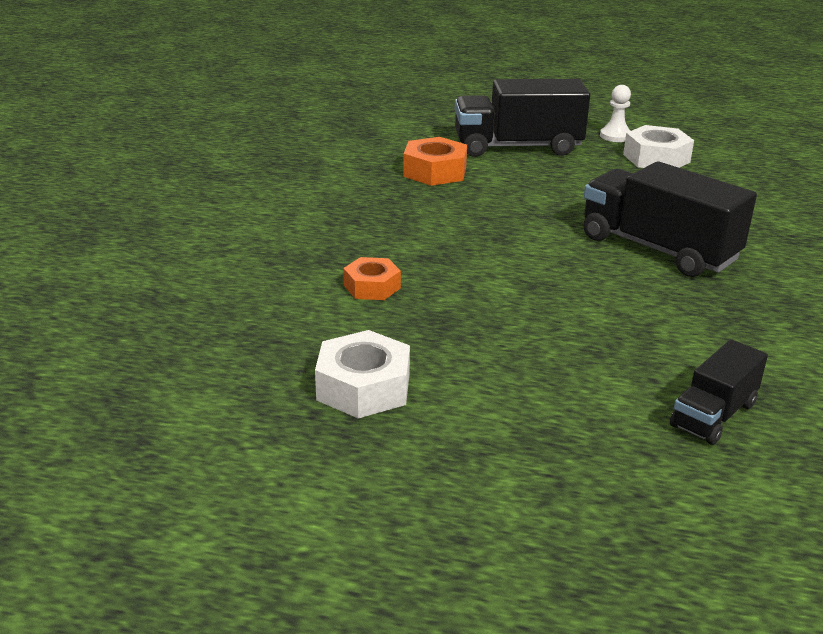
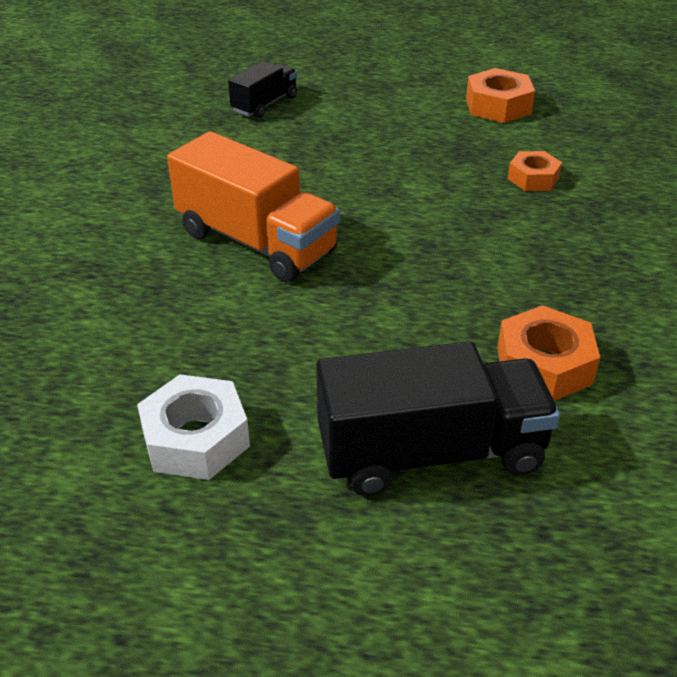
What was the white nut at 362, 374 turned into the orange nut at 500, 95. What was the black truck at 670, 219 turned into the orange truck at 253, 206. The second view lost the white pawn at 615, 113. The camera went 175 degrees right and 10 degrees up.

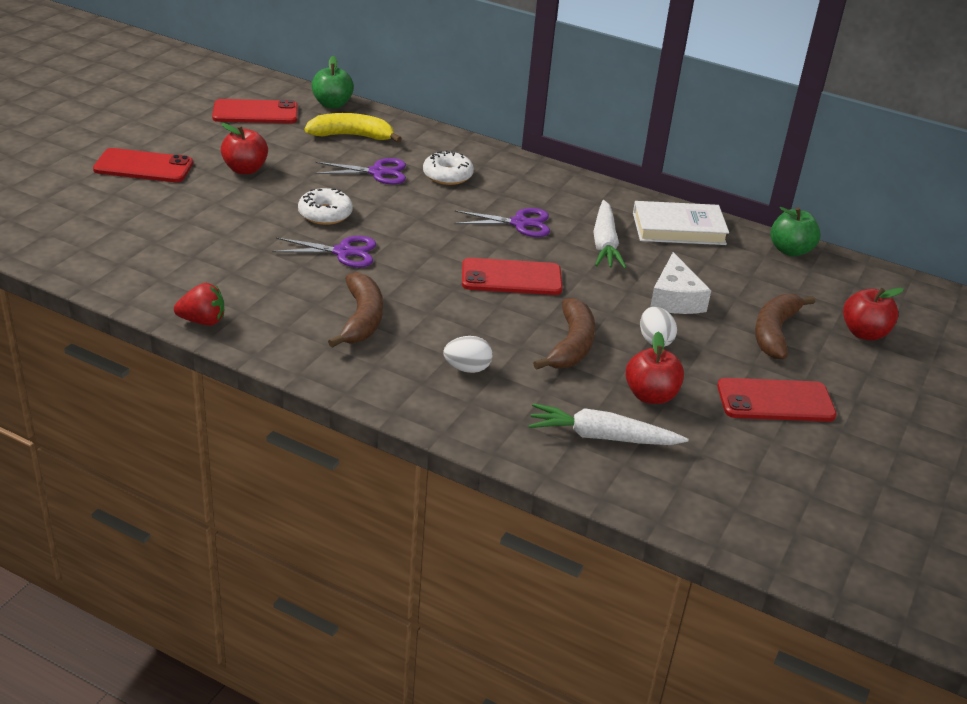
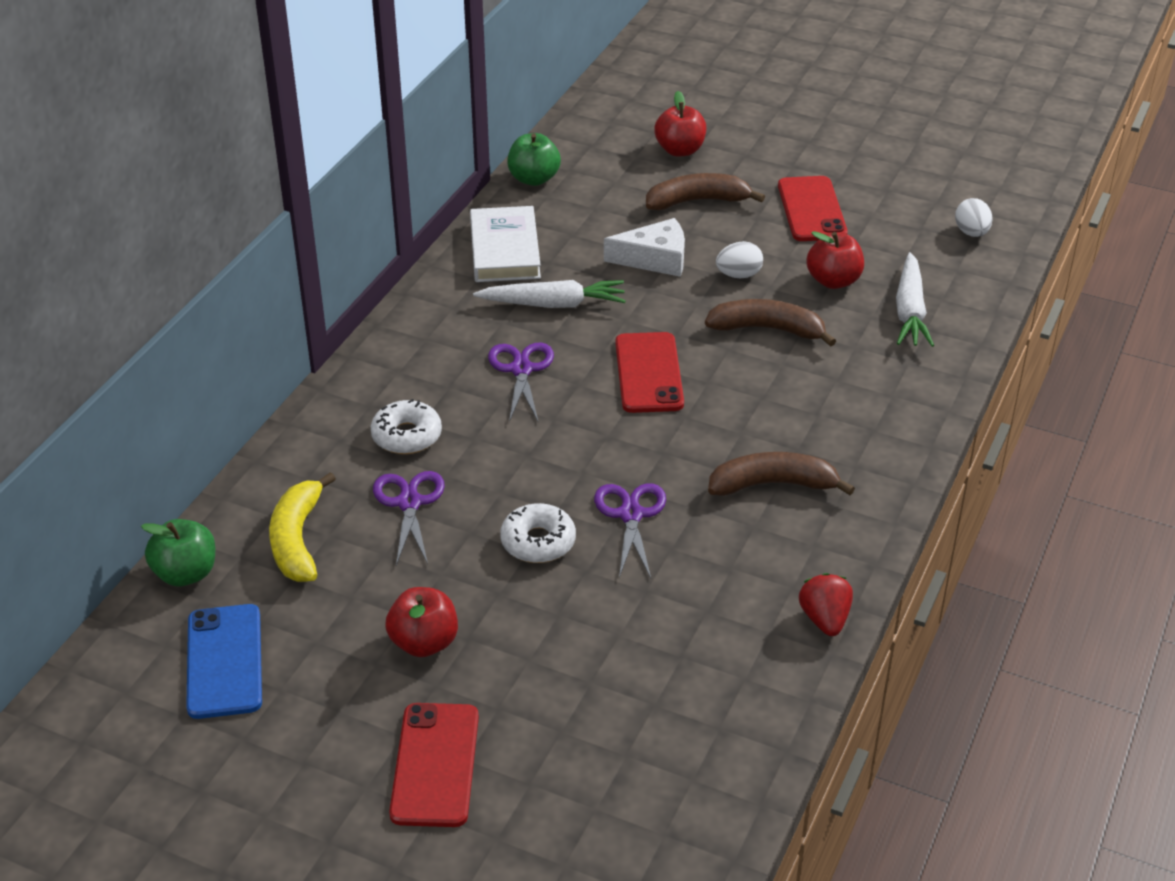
What was the red phone at 255, 111 turned into the blue phone at 224, 661. The white egg ended up elsewhere, having gone from 468, 354 to 974, 217. The brown banana at 785, 326 ended up facing another way, 150 degrees clockwise from before. The camera went 90 degrees left and 5 degrees up.

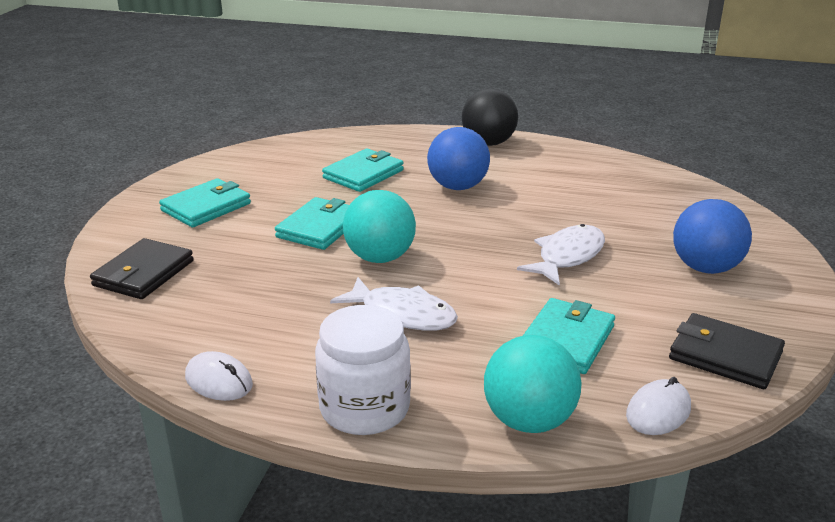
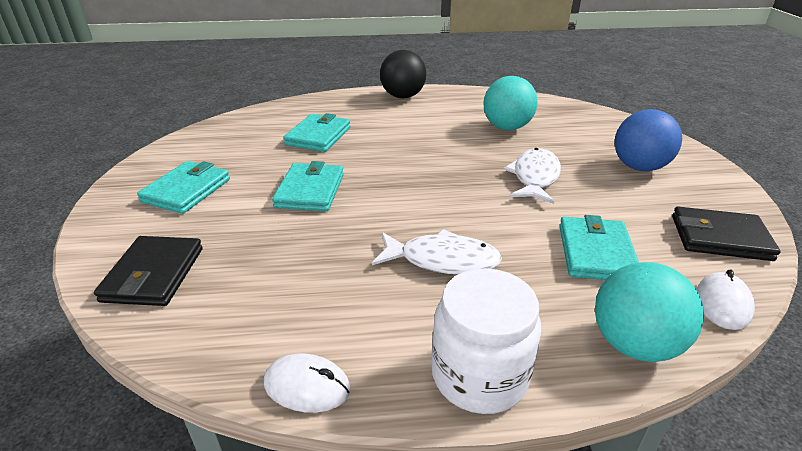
The turquoise ball ended up elsewhere, having gone from 379, 226 to 511, 103. The second view lost the blue ball at 458, 158. The camera went 20 degrees left and 5 degrees up.

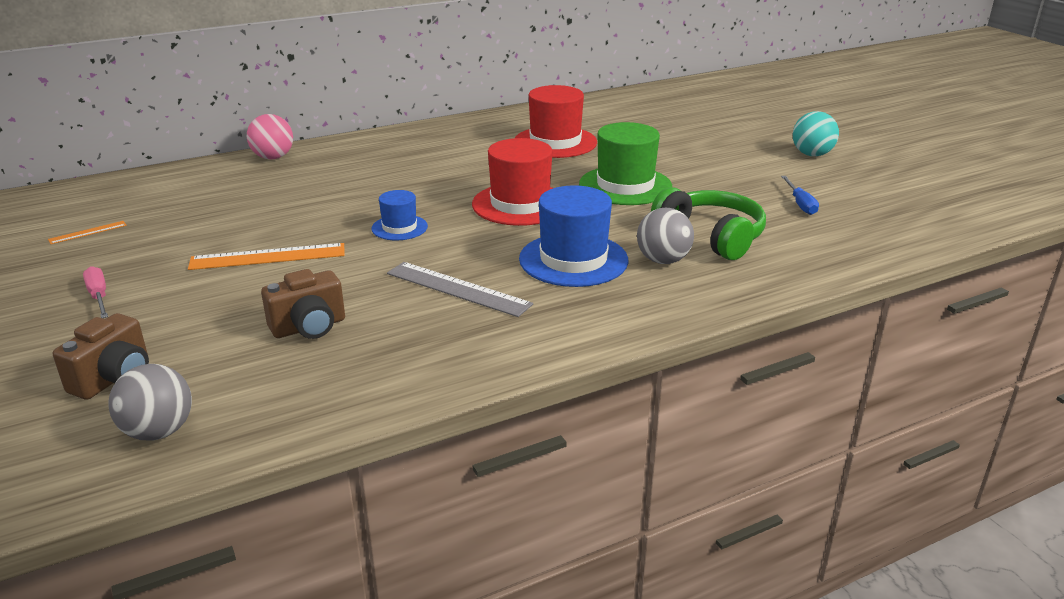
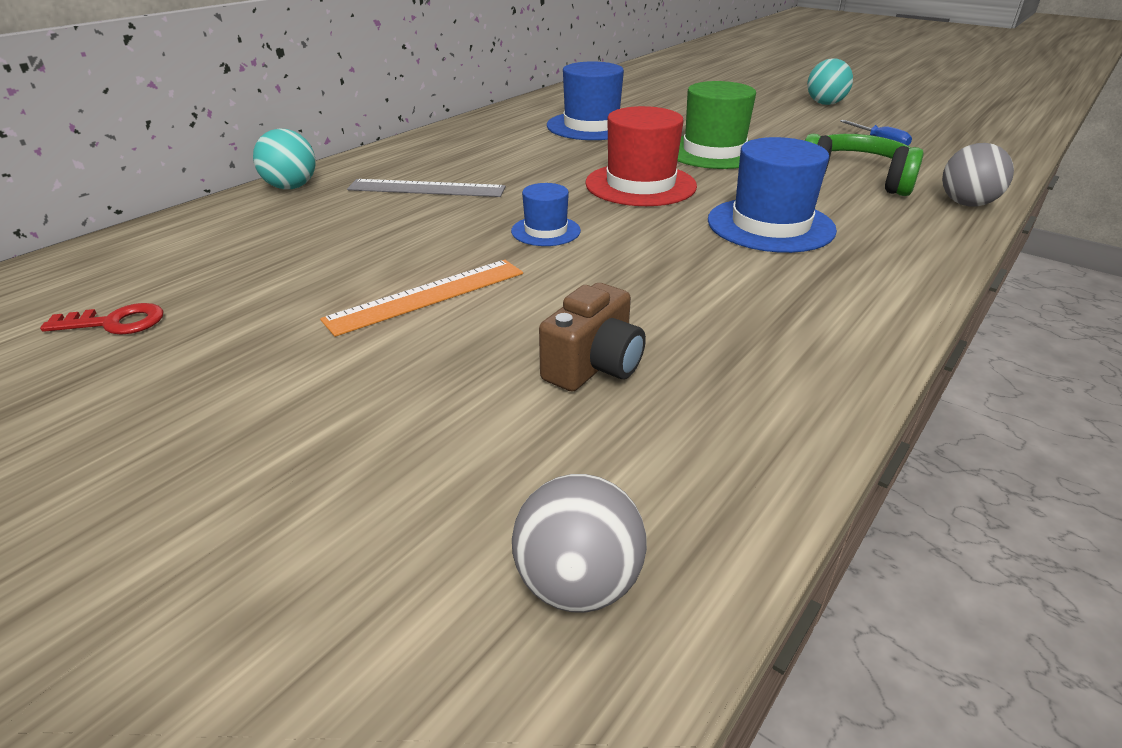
Where the orange ruler stood at 87, 232, the red key came to stand at 101, 319. The second view lost the brown camera at 101, 356. The second view lost the pink screwdriver at 95, 292. What was the pink ball at 270, 136 turned into the turquoise ball at 284, 158. The grey ruler ended up elsewhere, having gone from 460, 289 to 426, 188. What was the red hat at 556, 121 turned into the blue hat at 585, 101. The grey ball ended up elsewhere, having gone from 665, 236 to 978, 174. The camera went 25 degrees left and 5 degrees up.

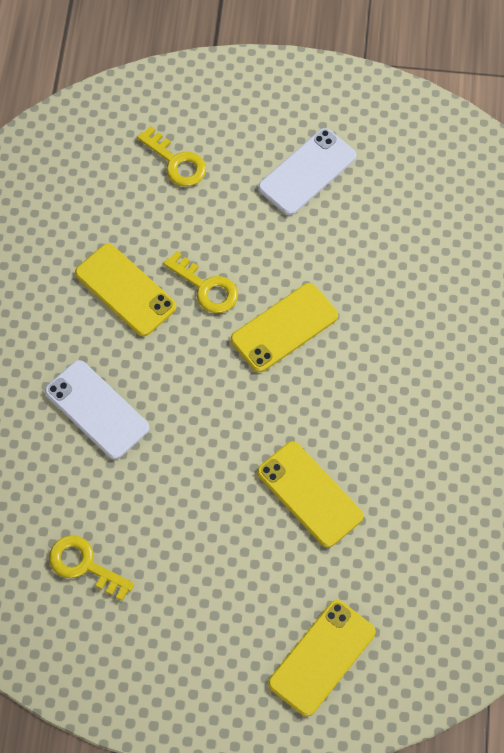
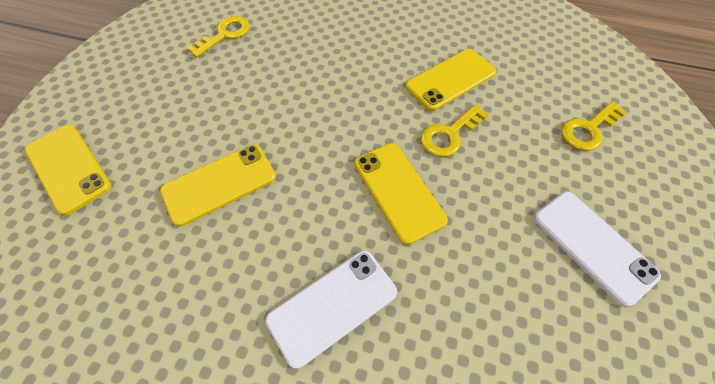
The white phone ended up elsewhere, having gone from 97, 409 to 331, 309. The camera went 100 degrees right and 5 degrees down.

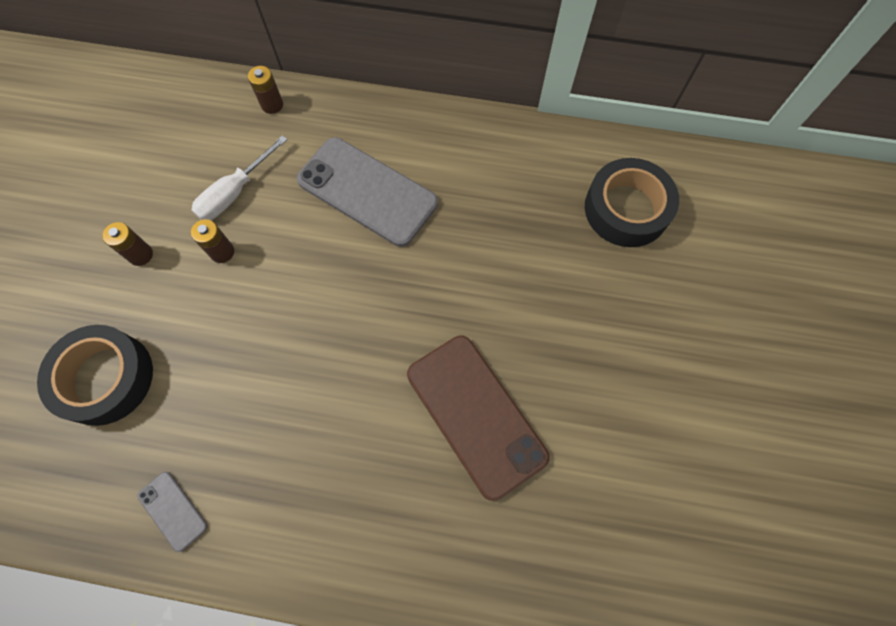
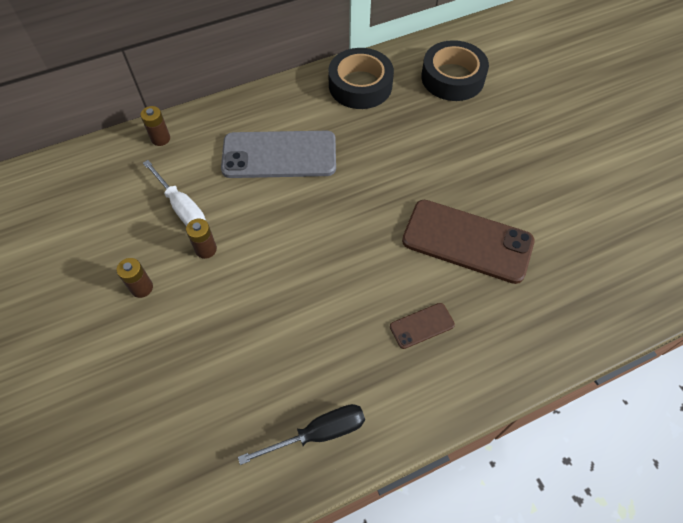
The black tape ended up elsewhere, having gone from 95, 375 to 361, 78. Where the grey phone stood at 173, 512, the black screwdriver came to stand at 301, 434. The white screwdriver at 240, 177 ended up facing another way, 45 degrees counterclockwise from before. The second view gained the brown phone at 422, 326. The camera went 35 degrees left and 10 degrees down.

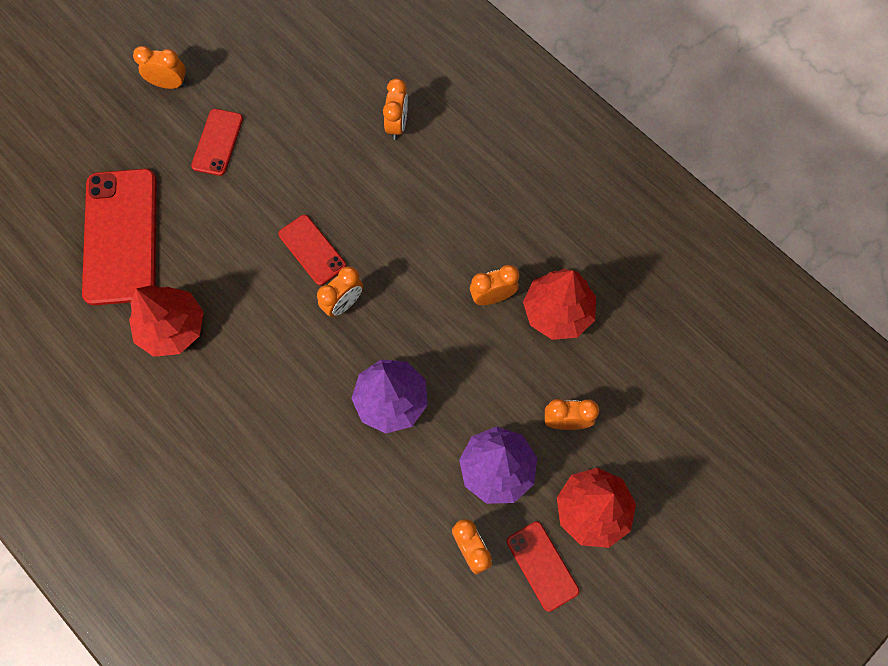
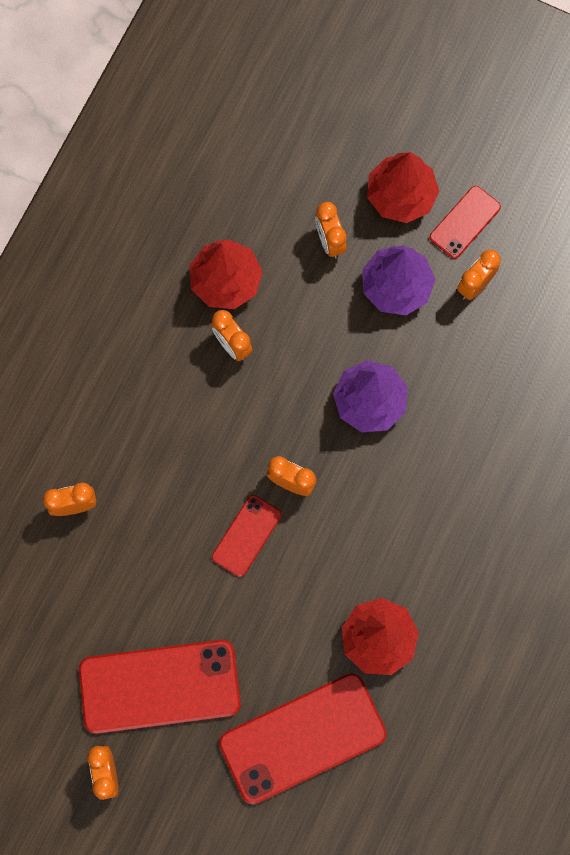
The size of the red phone at 217, 142 changed by a factor of 1.95. The camera went 110 degrees left and 5 degrees up.

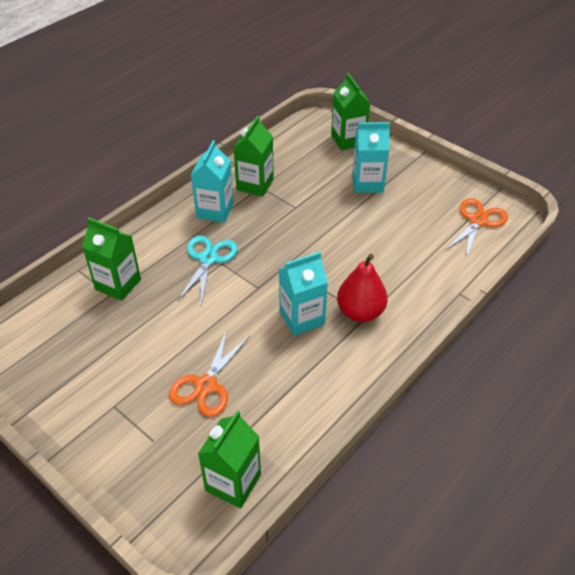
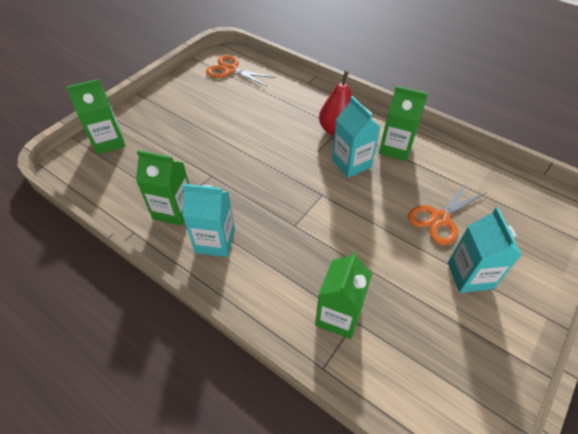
The orange scissors at 209, 373 ended up facing another way, 120 degrees clockwise from before. The second view lost the turquoise scissors at 207, 271. The green carton ended up elsewhere, having gone from 229, 459 to 403, 123. The turquoise carton ended up elsewhere, having gone from 371, 157 to 485, 250. The camera went 95 degrees left and 5 degrees up.

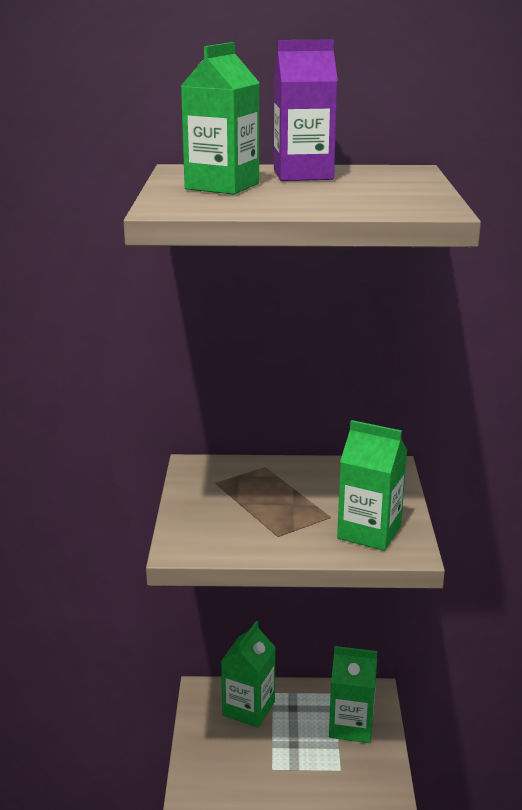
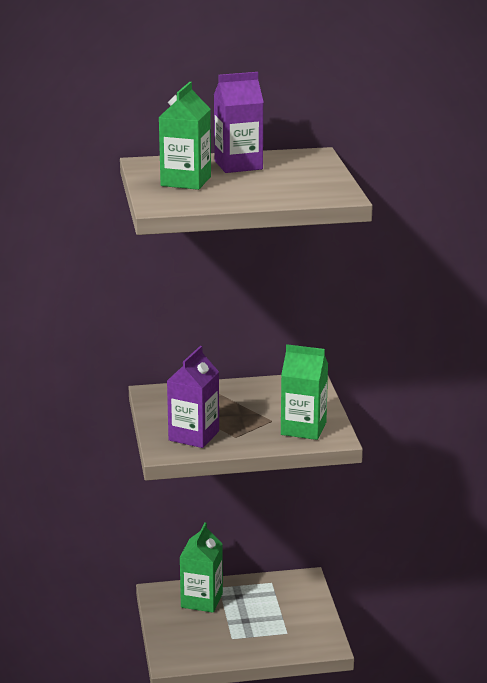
The second view lost the green carton at 353, 694. The second view gained the purple carton at 193, 397. The camera went 10 degrees left and 0 degrees up.

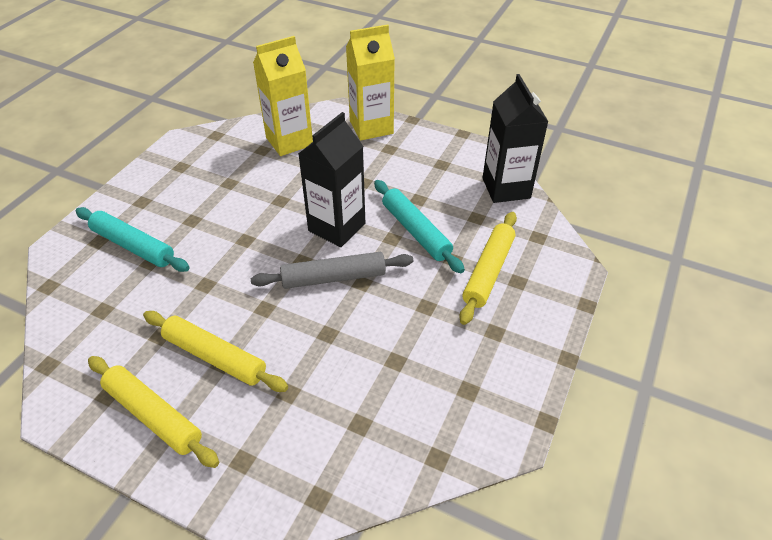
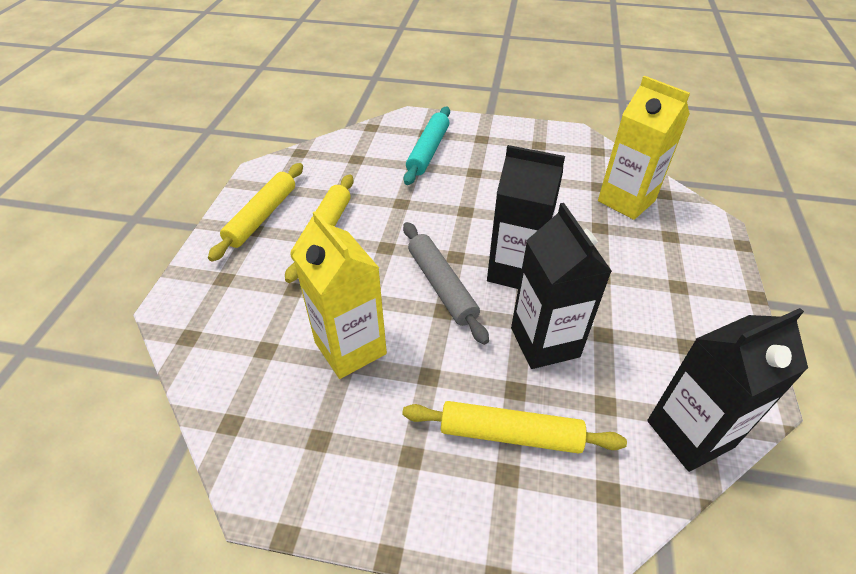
The yellow carton ended up elsewhere, having gone from 370, 82 to 339, 295. Where the turquoise rolling pin stood at 419, 226, the black carton came to stand at 561, 286. The camera went 75 degrees right and 0 degrees up.

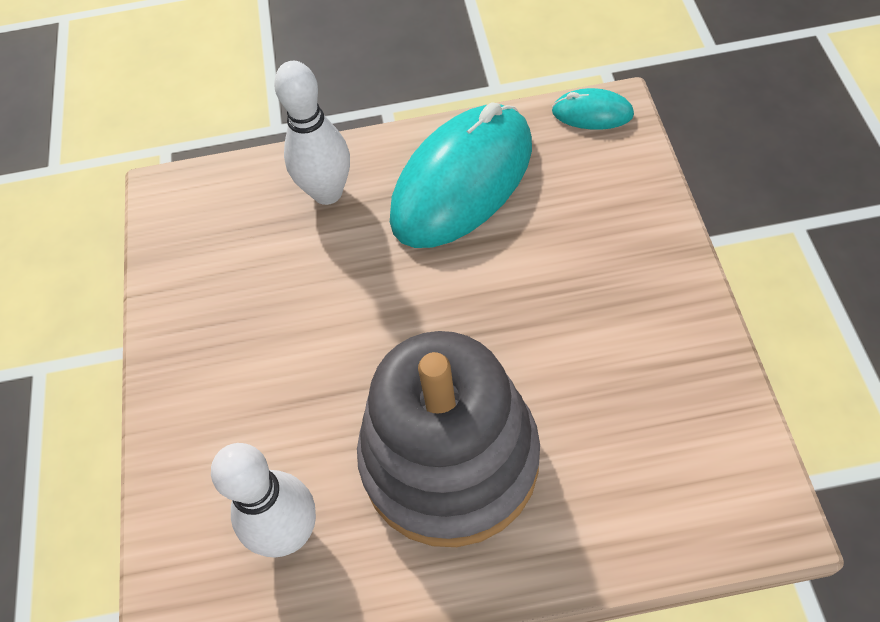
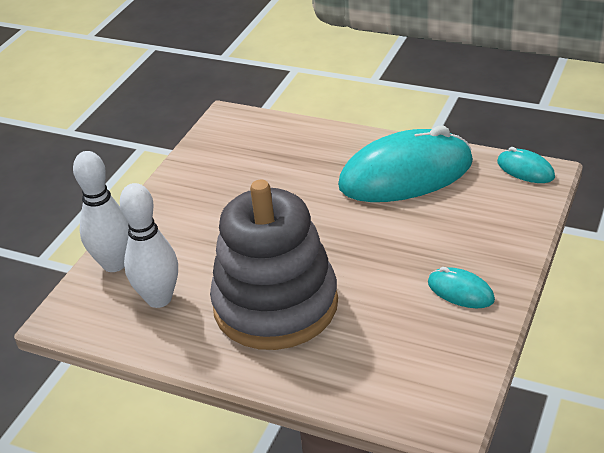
The white bowling pin ended up elsewhere, having gone from 312, 133 to 101, 211. The second view gained the turquoise mouse at 461, 287. The camera went 30 degrees right and 20 degrees down.

